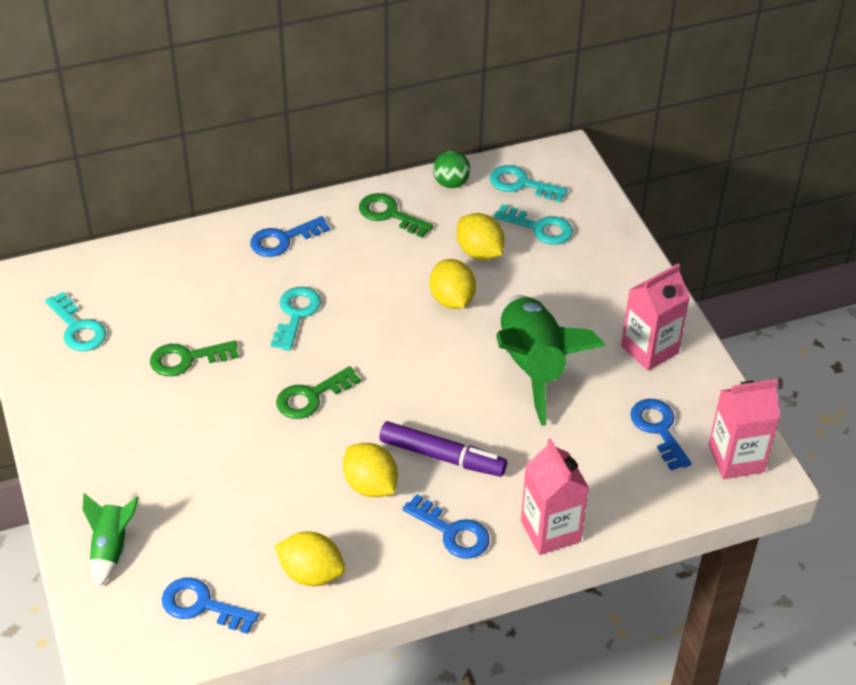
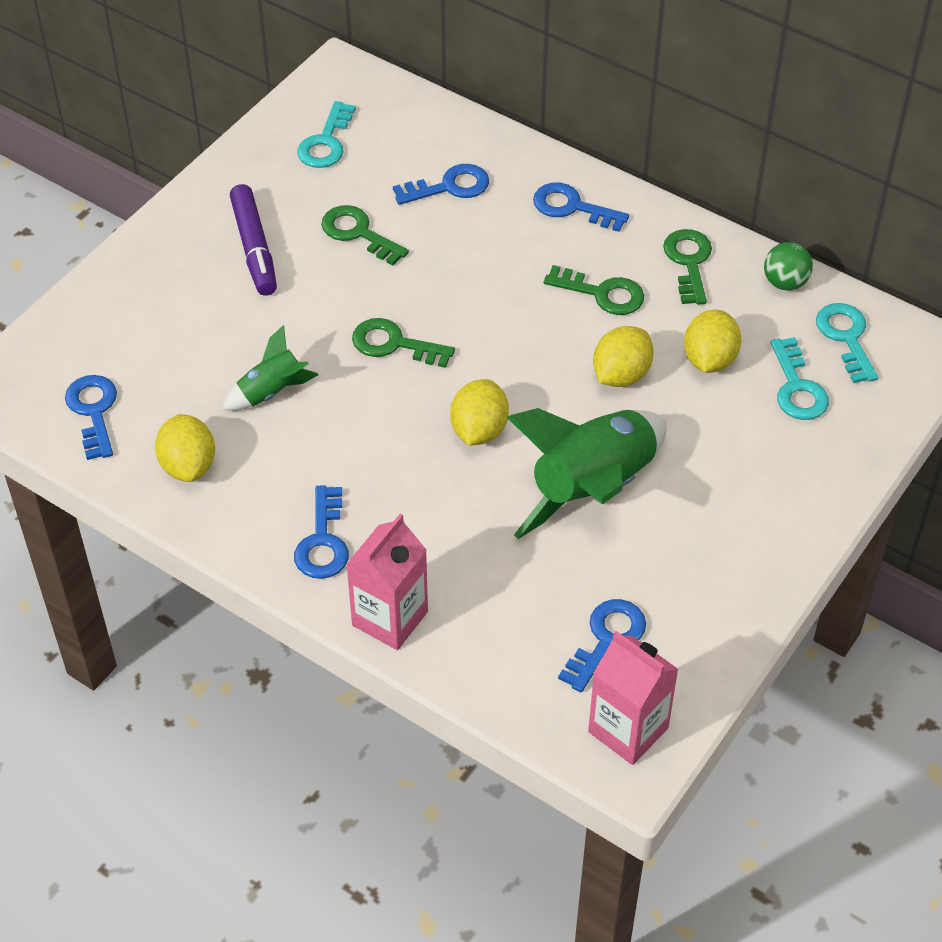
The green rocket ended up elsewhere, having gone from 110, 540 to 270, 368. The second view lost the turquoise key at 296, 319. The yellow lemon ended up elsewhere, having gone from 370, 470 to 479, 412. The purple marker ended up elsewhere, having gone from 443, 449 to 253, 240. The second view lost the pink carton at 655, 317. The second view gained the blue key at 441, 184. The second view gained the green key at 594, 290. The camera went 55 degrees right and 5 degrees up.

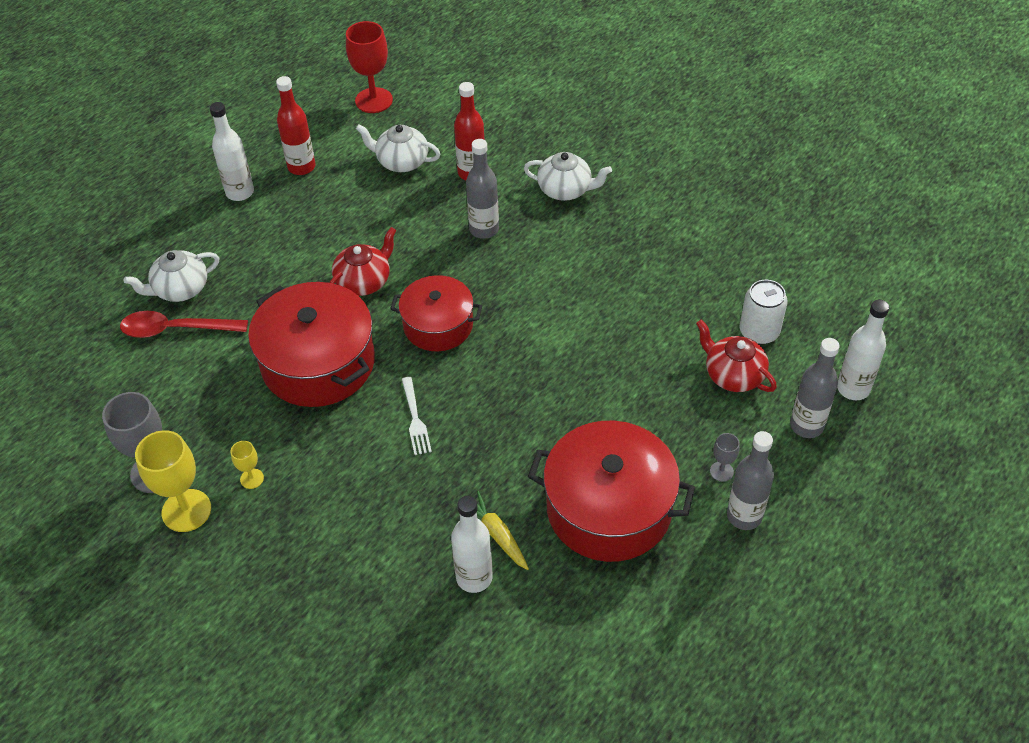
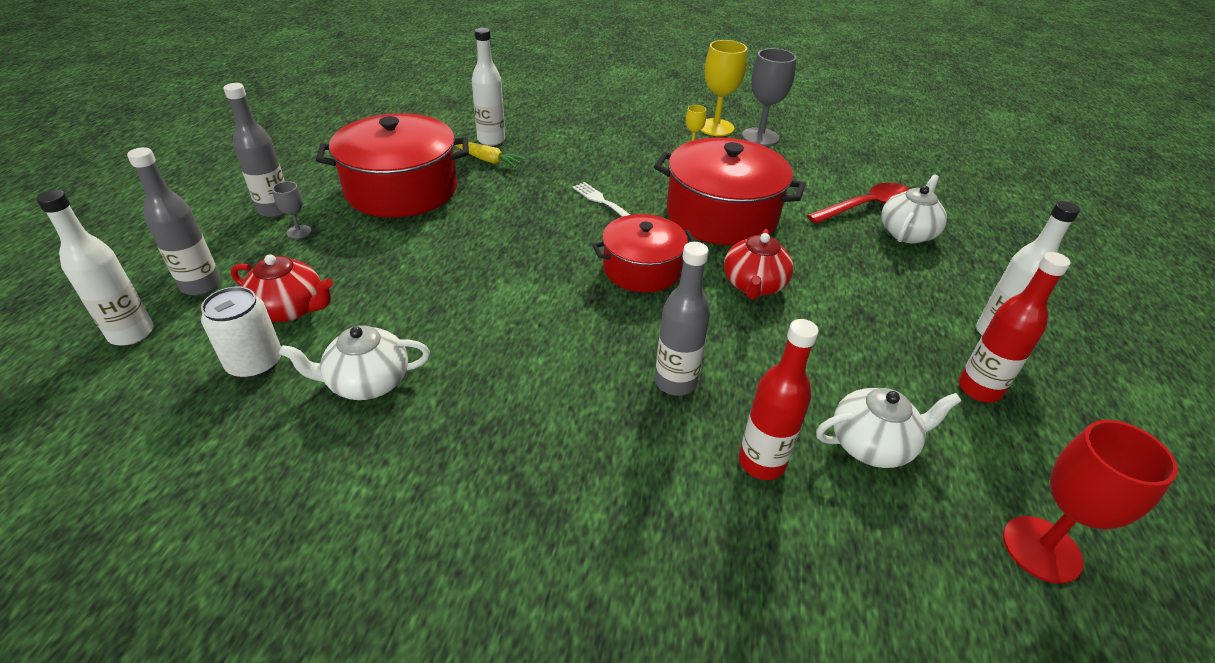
The white teapot ended up elsewhere, having gone from 568, 176 to 354, 362. The camera went 150 degrees right and 10 degrees down.

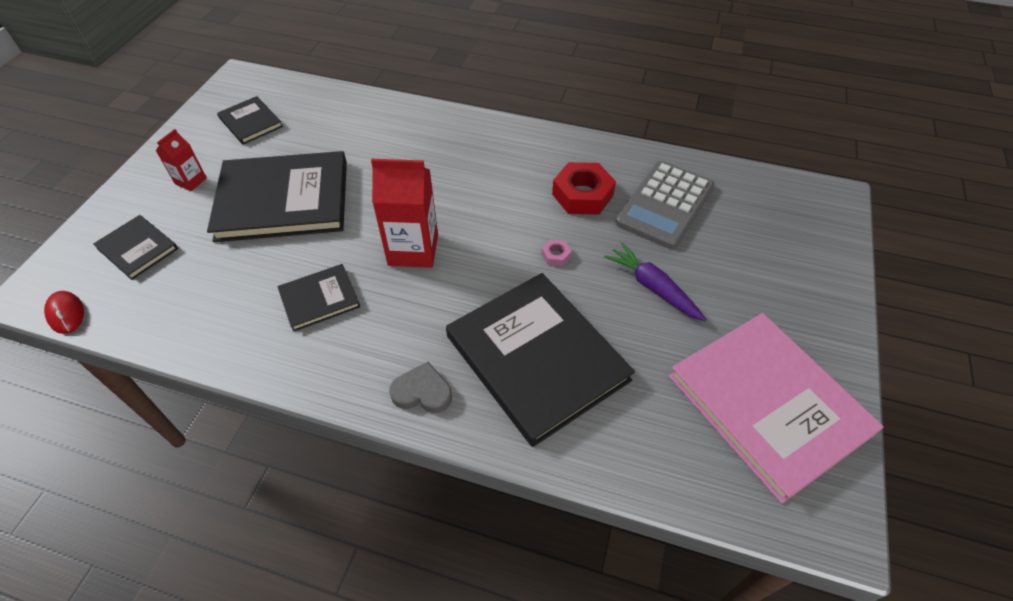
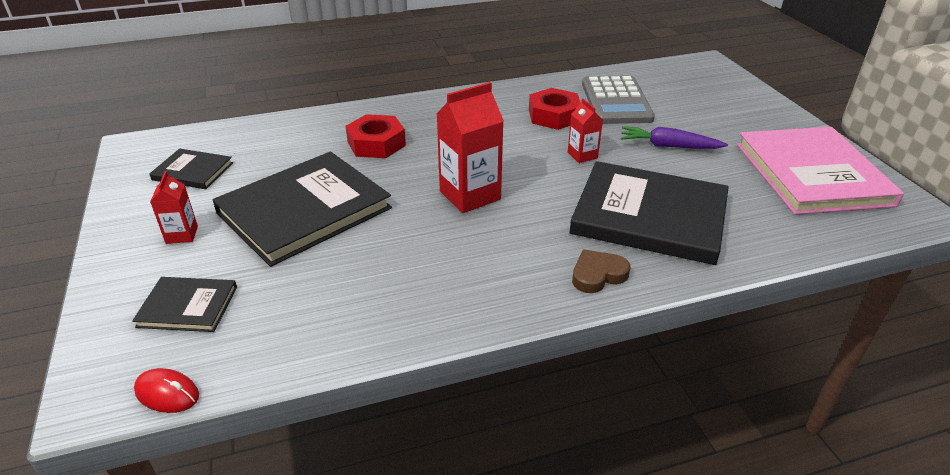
The second view lost the black book at 318, 298. What was the grey heart at 420, 387 turned into the brown heart at 601, 271. Where the pink nut stood at 556, 252, the red carton came to stand at 585, 131. The pink book at 776, 408 ended up facing another way, 60 degrees clockwise from before. The second view gained the red nut at 376, 136. The camera went 35 degrees left and 15 degrees down.

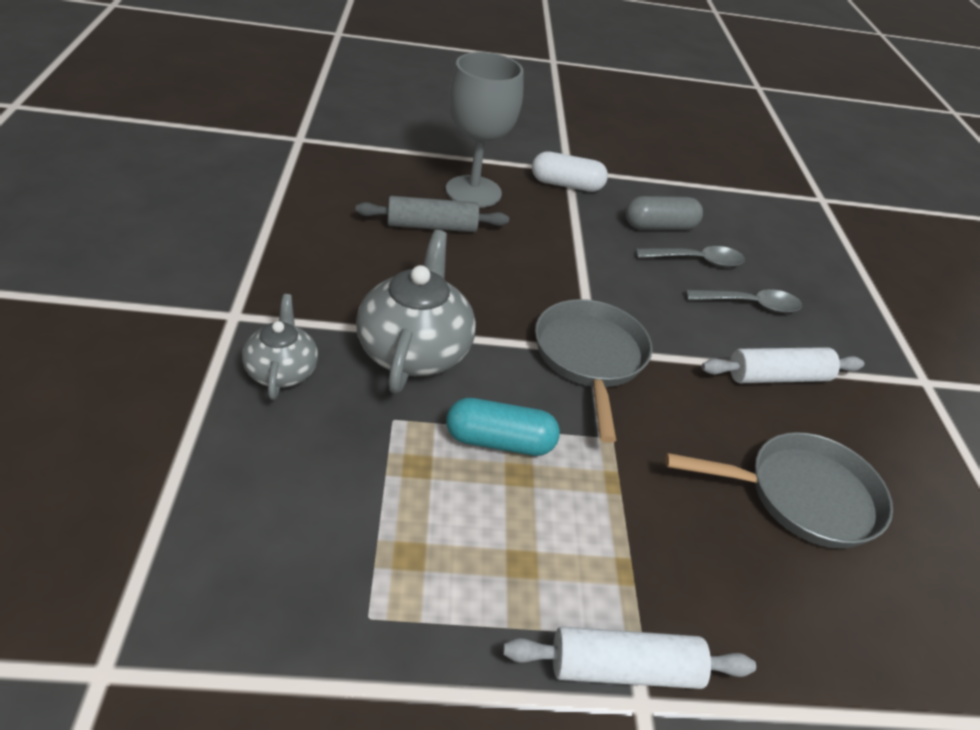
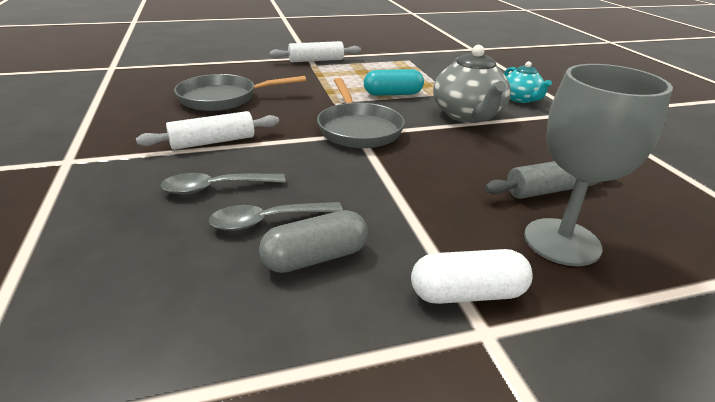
What was the grey teapot at 280, 347 turned into the turquoise teapot at 528, 82. The camera went 170 degrees right and 10 degrees down.

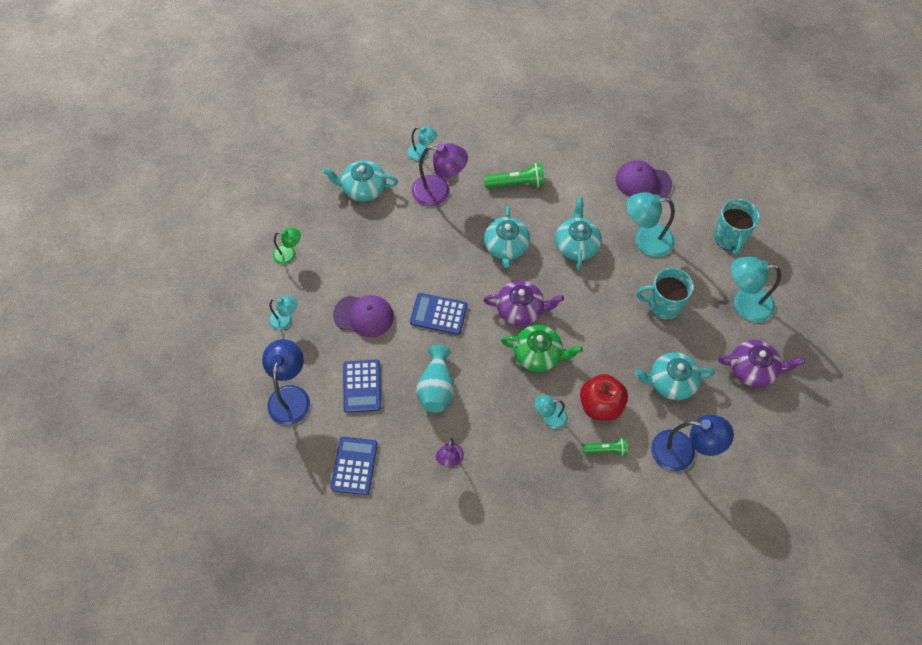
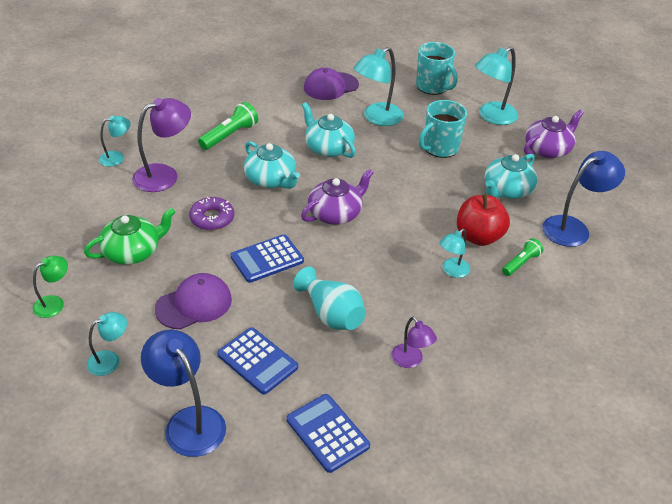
The second view lost the turquoise teapot at 360, 181. The green teapot ended up elsewhere, having gone from 542, 348 to 129, 236. The second view gained the purple donut at 211, 213. The camera went 45 degrees left and 20 degrees down.

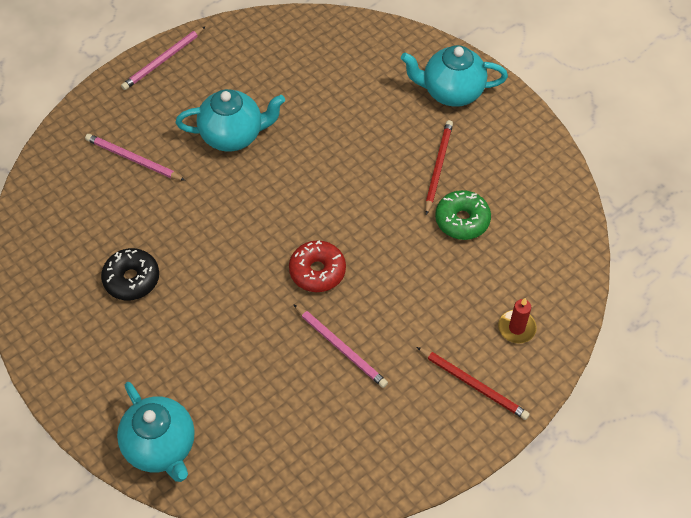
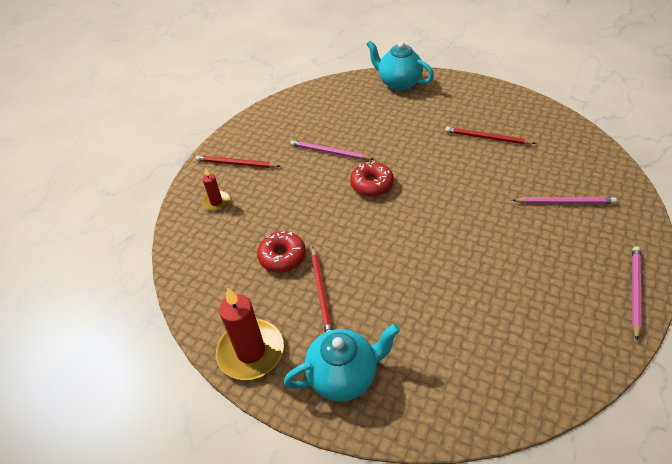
Where the black donut stood at 130, 274, the red pencil came to stand at 490, 135. The second view lost the turquoise teapot at 230, 120. What was the green donut at 463, 215 turned into the red donut at 281, 252. The second view gained the red candle at 250, 334. The camera went 160 degrees right and 10 degrees down.

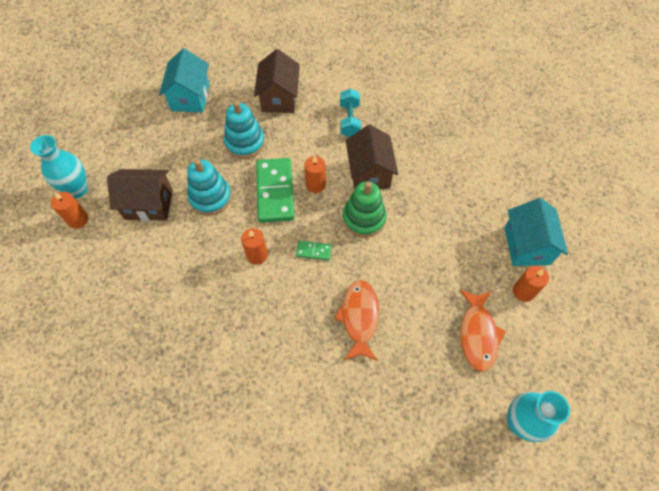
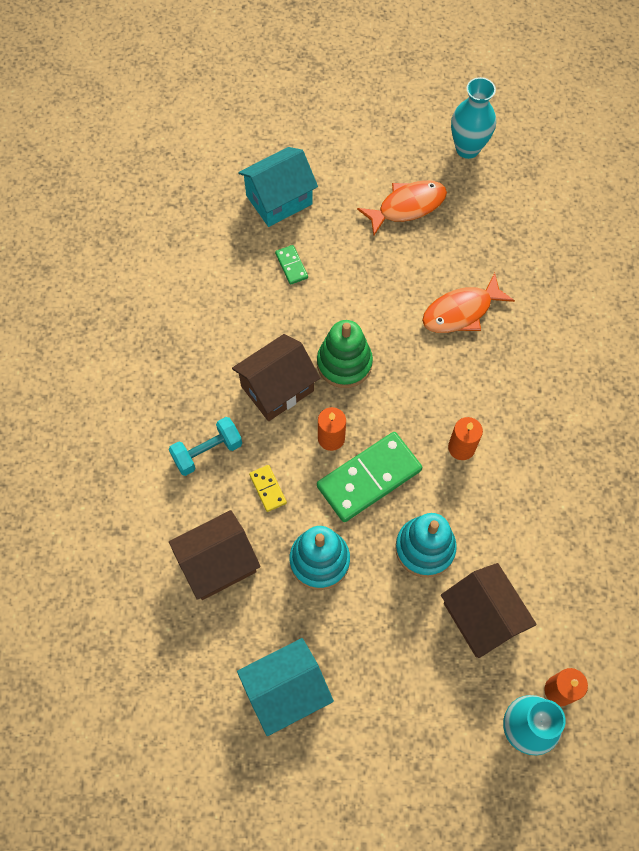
The green domino ended up elsewhere, having gone from 314, 250 to 291, 265. The second view lost the orange candle at 531, 284. The second view gained the yellow domino at 268, 488. The camera went 120 degrees left and 5 degrees up.

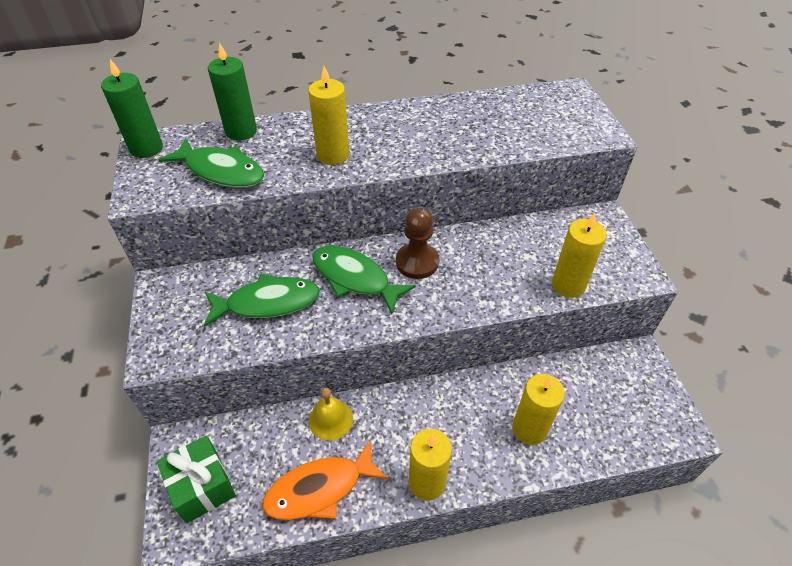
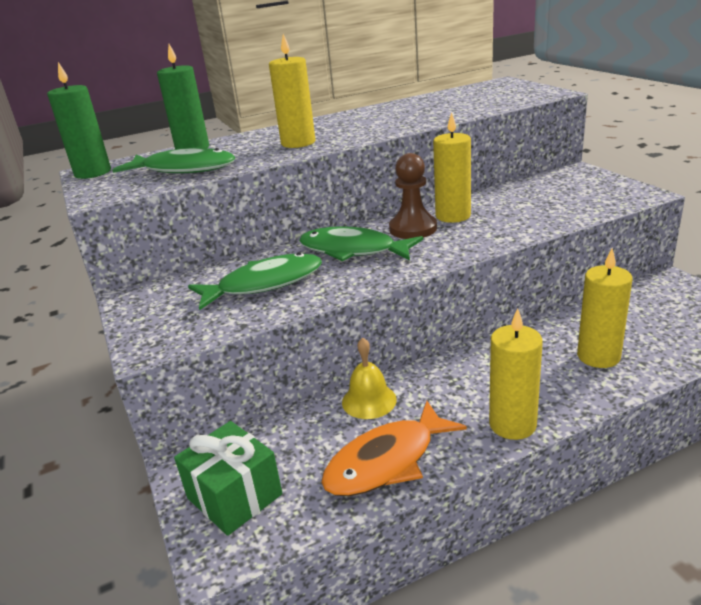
The yellow candle ended up elsewhere, having gone from 579, 255 to 452, 167. The camera went 10 degrees left and 20 degrees down.

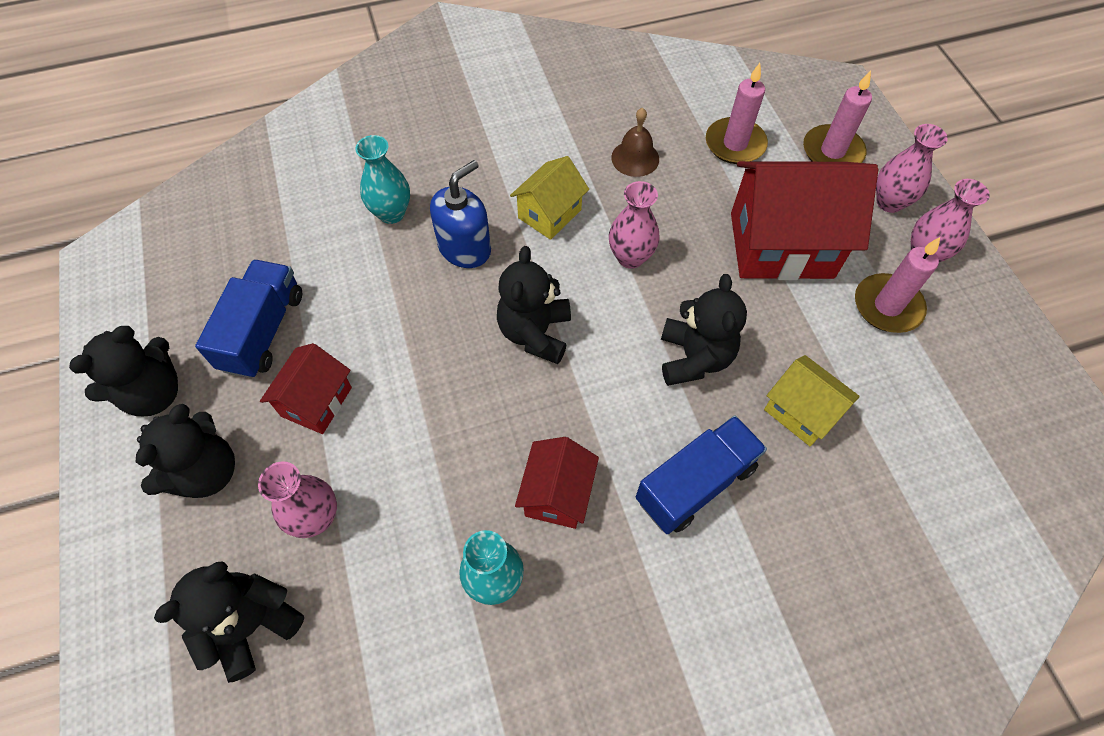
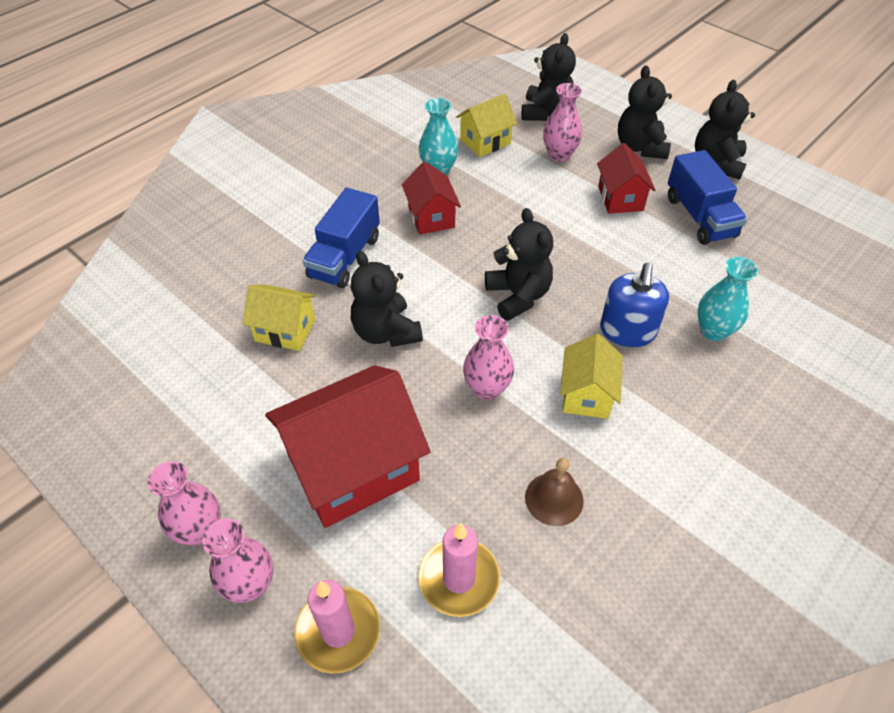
The second view lost the pink candle at 897, 285. The second view gained the yellow house at 486, 125. The camera went 150 degrees right and 10 degrees down.

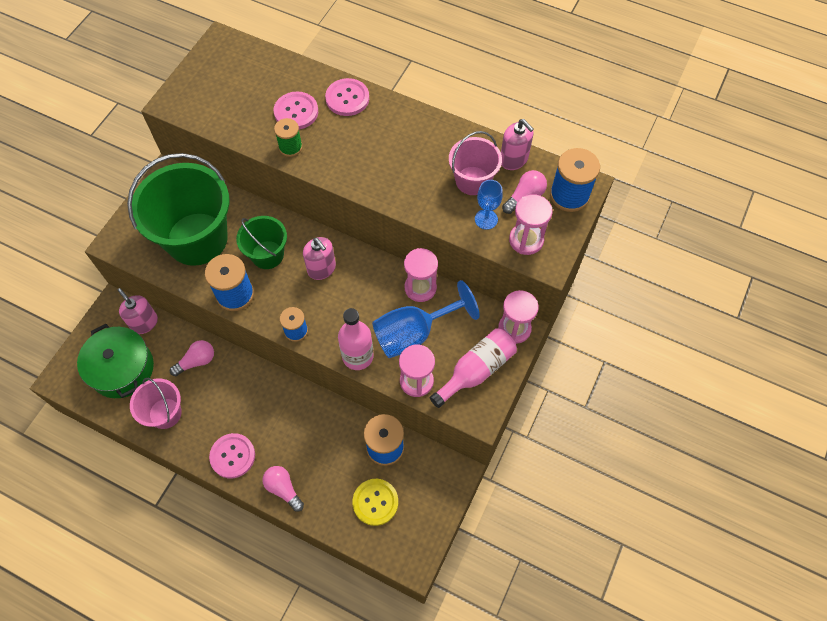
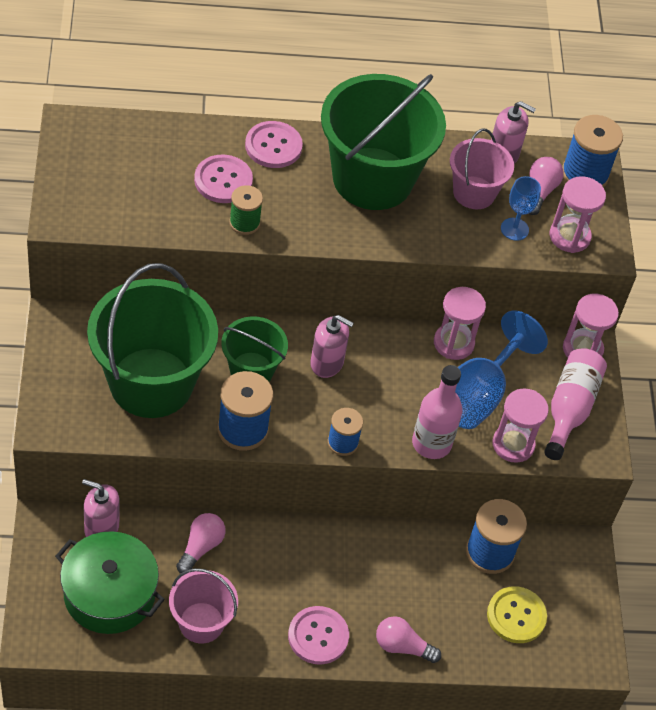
The second view gained the green bucket at 383, 142. The camera went 35 degrees left and 10 degrees down.

